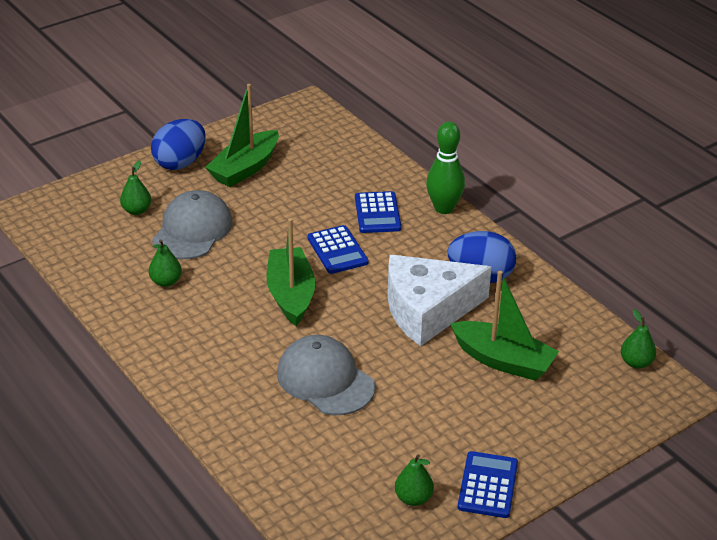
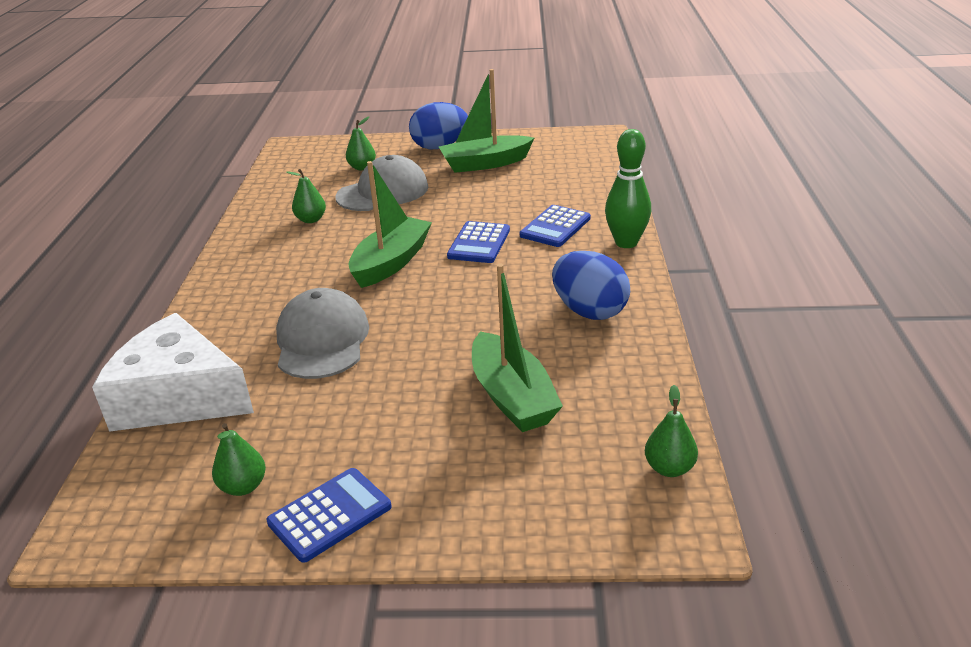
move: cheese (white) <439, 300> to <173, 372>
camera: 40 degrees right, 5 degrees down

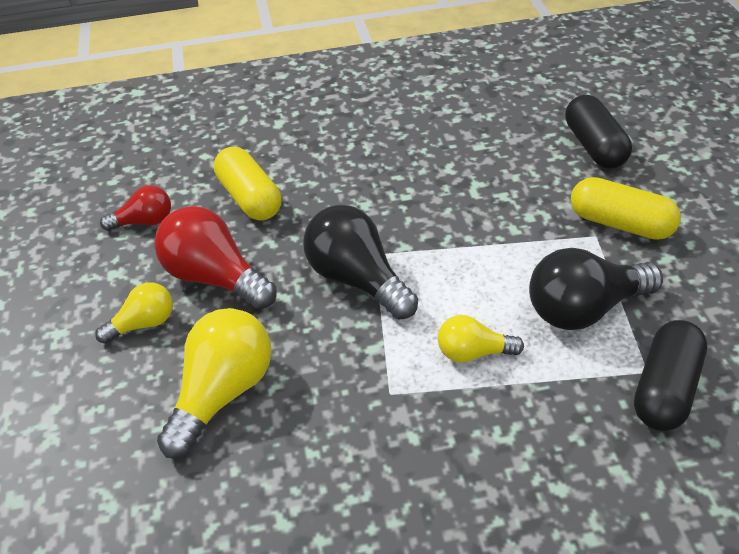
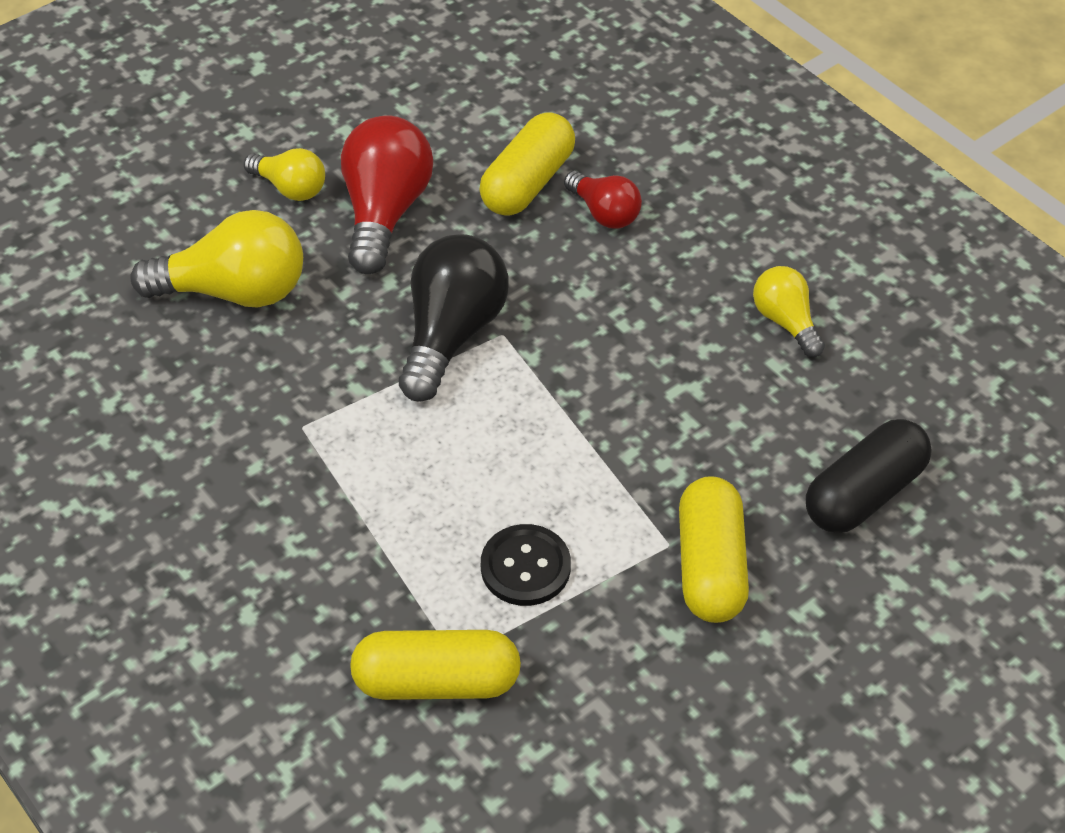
move: light bulb (red) <135, 208> to <603, 200>; light bulb (yellow) <481, 339> to <789, 311>
replace: light bulb (black) <596, 289> to button (black) <526, 565>
recolor: capsule (black) <670, 375> to capsule (yellow) <435, 665>
camera: 60 degrees right, 5 degrees up

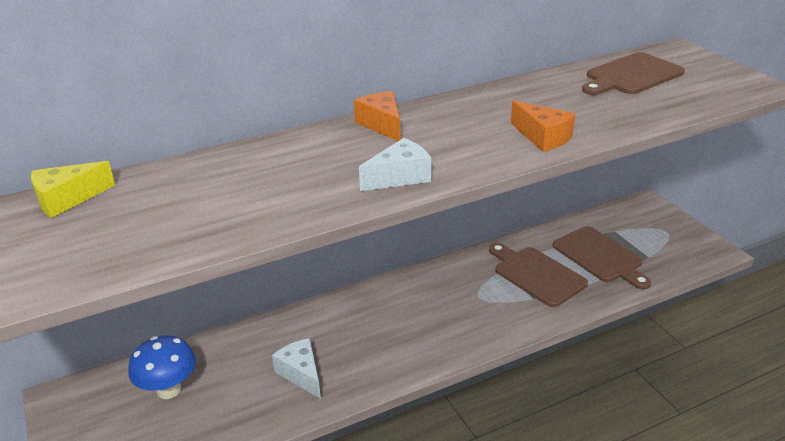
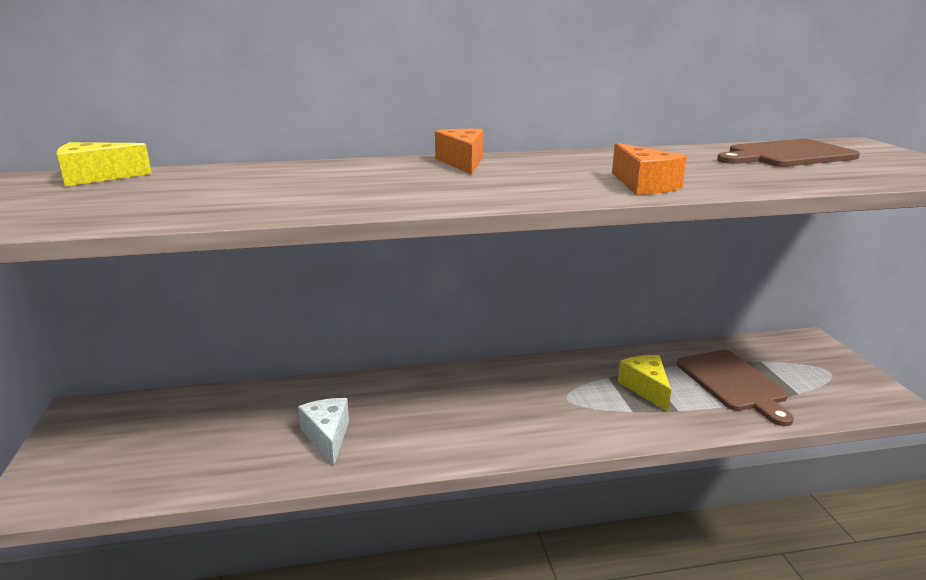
delete: mushroom (blue) <162, 367>; cheese (white) <395, 164>
replace: cutting board (brown) <538, 275> to cheese (yellow) <644, 383>
camera: 15 degrees right, 10 degrees down

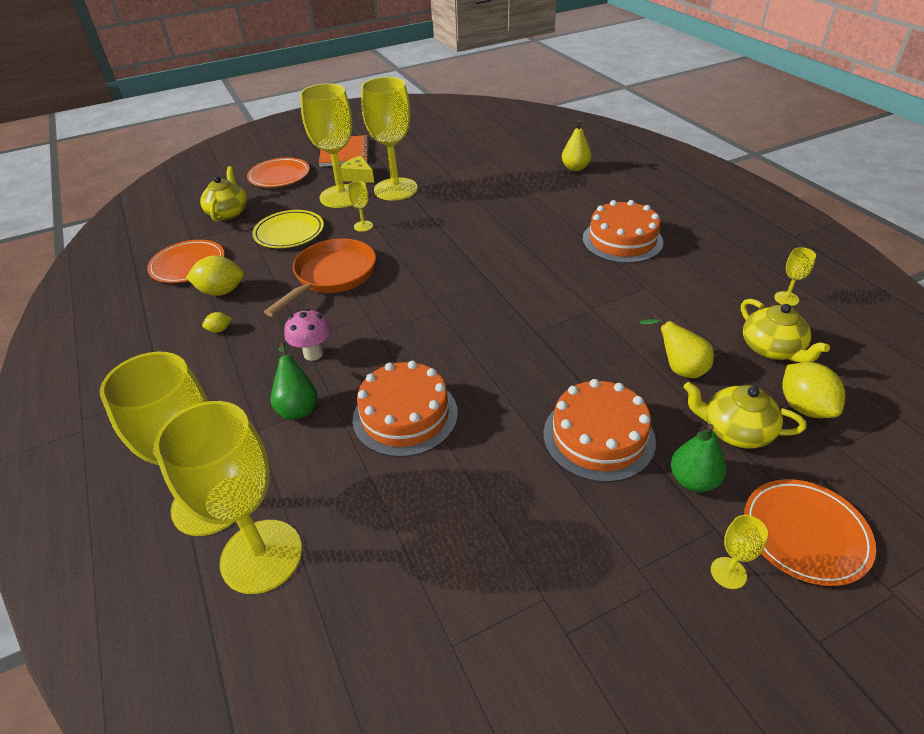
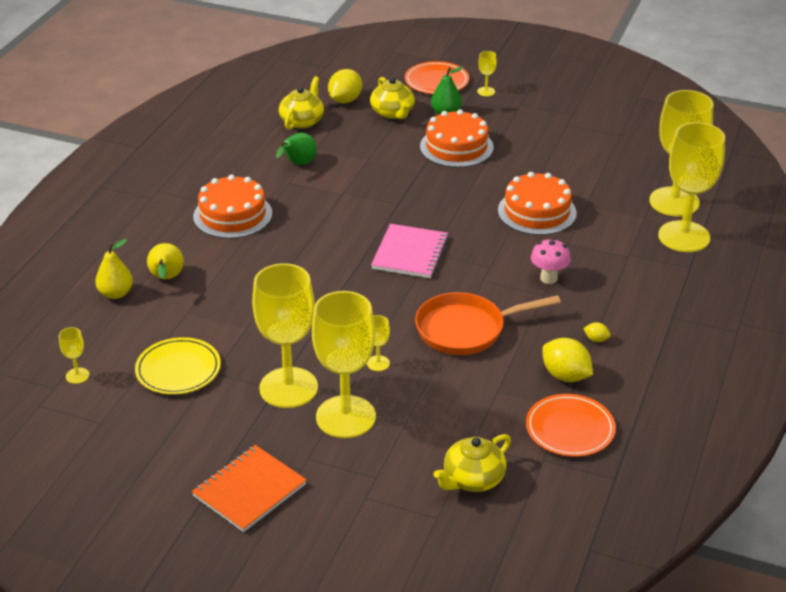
delete: plate (orange) <278, 172>; cheese (yellow) <357, 169>
insert: notebook (pink) <410, 251>
move: plate (yellow) <288, 229> to <178, 366>; pear (green) <294, 381> to <296, 149>; pear (yellow) <676, 346> to <165, 261>; goblet (yellow) <795, 276> to <74, 355>
camera: 135 degrees left, 5 degrees down

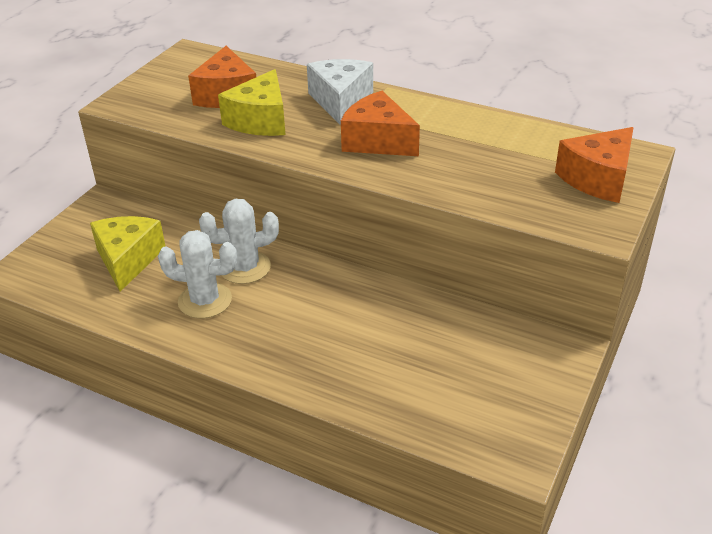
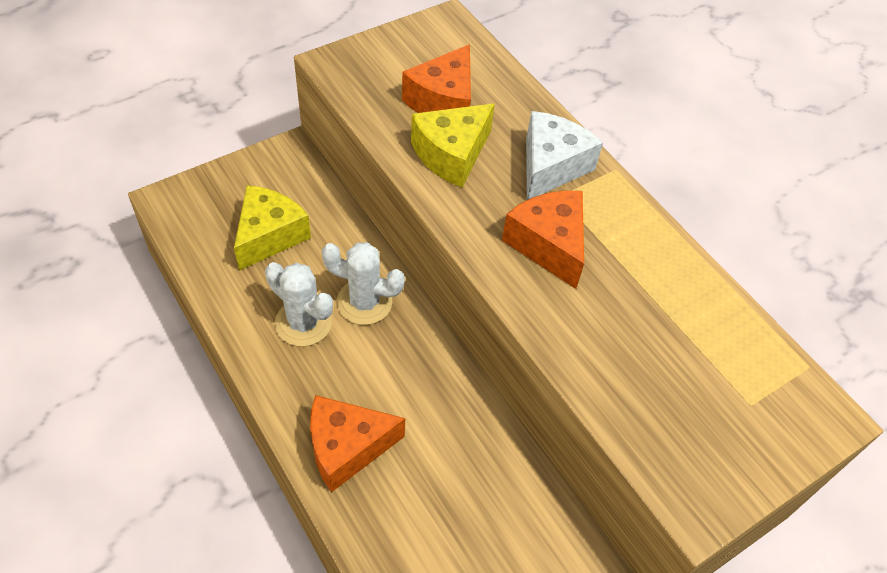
move: cheese (orange) <594, 165> to <357, 443>
camera: 25 degrees right, 15 degrees up

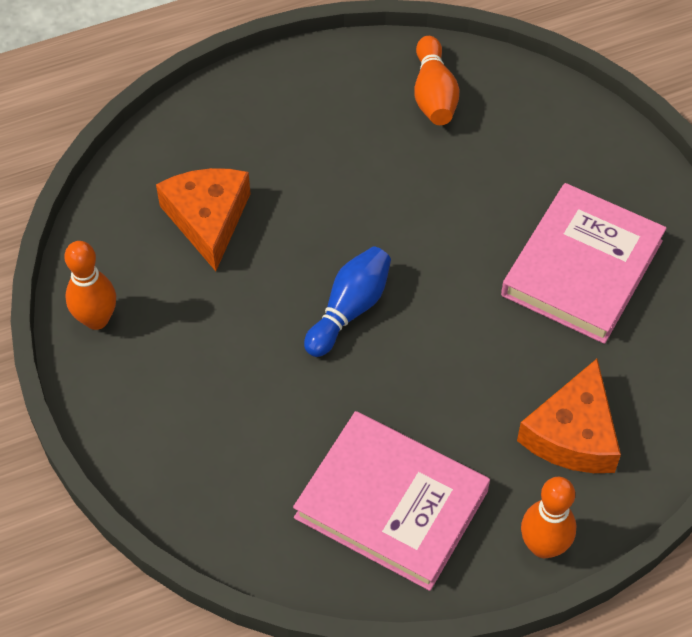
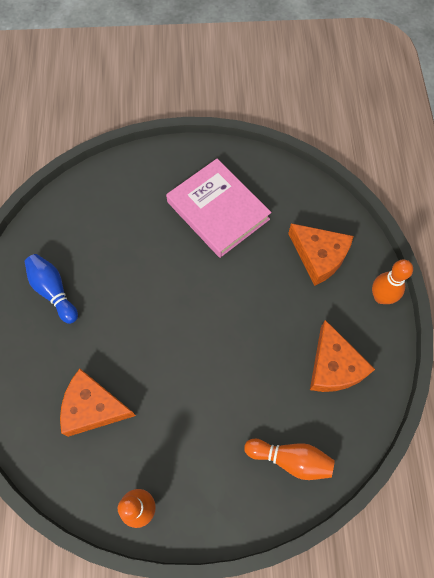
move: bowling pin (blue) <347, 301> to <51, 289>; bowling pin (orange) <437, 80> to <289, 459>
replace: book (pink) <391, 501> to cheese (orange) <342, 356>
camera: 70 degrees left, 10 degrees up

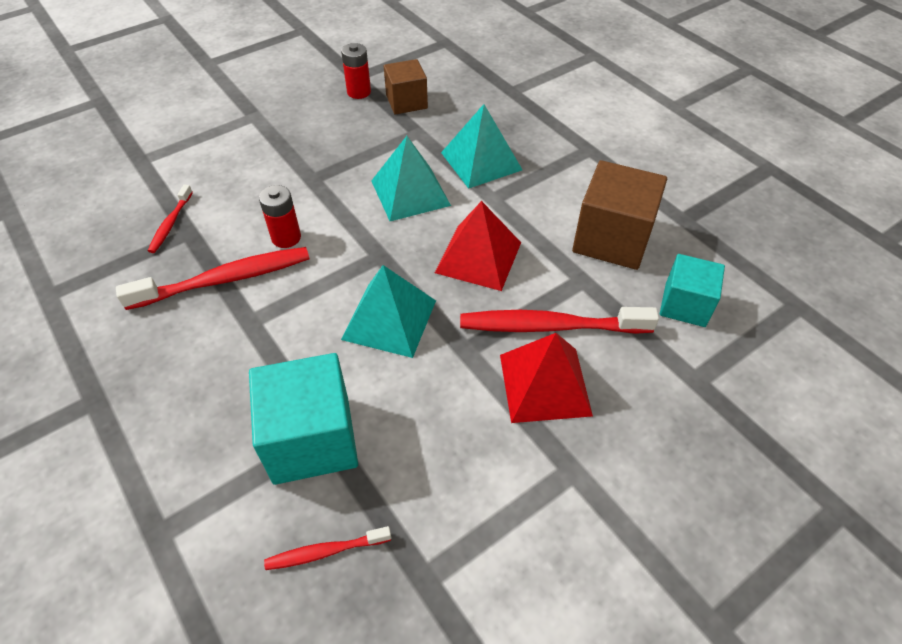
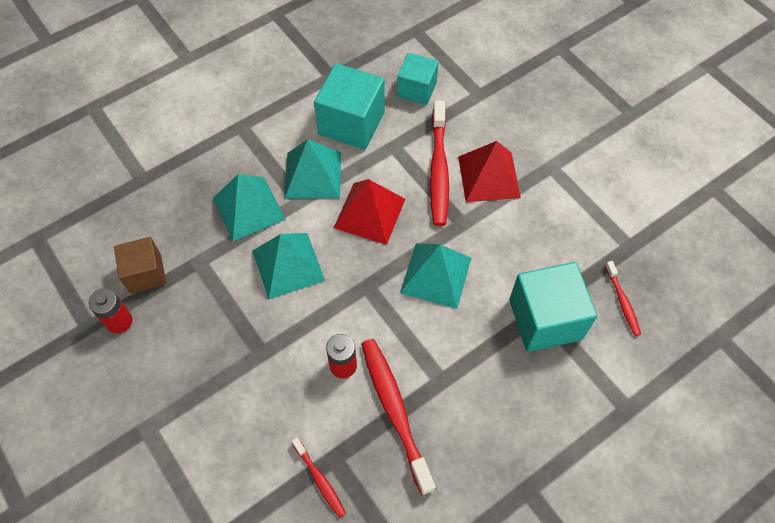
insert: pyramid (turquoise) <313, 169>
recolor: cube (brown) <619, 215> to cube (turquoise) <349, 106>
rotate: toothbrush (red) <170, 219> = <319, 477> 45 degrees clockwise
camera: 90 degrees left, 10 degrees up

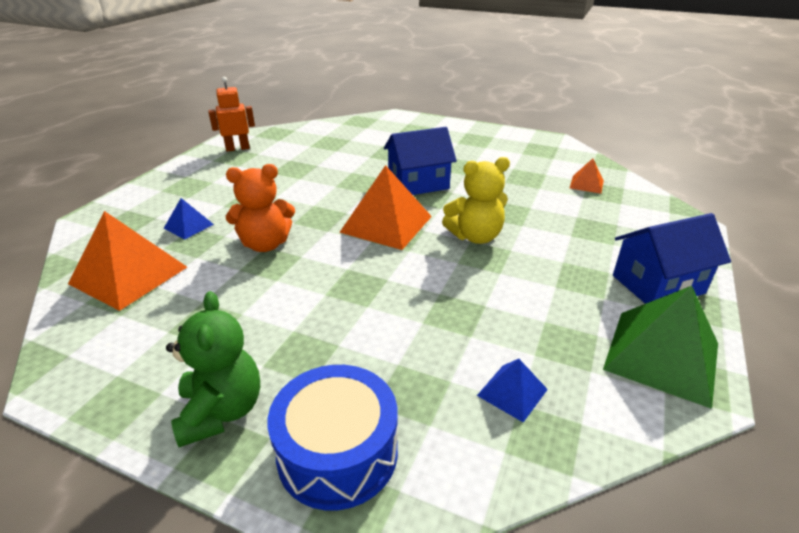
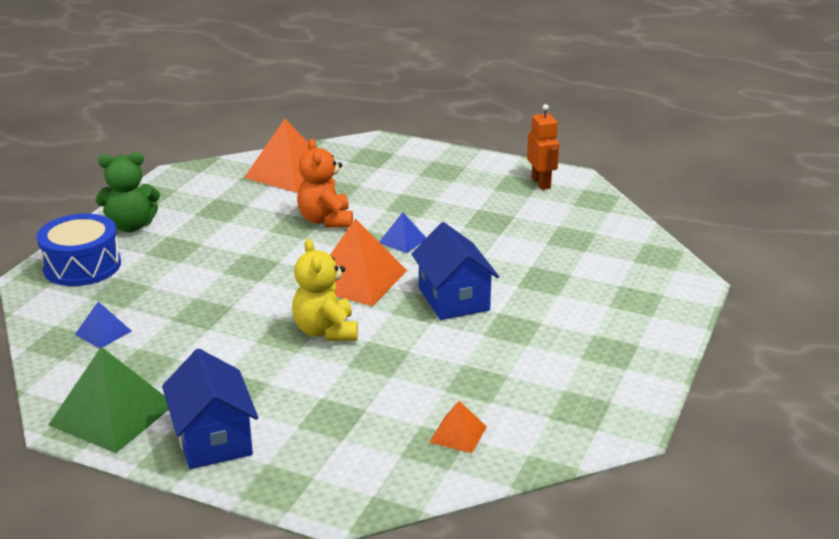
move: pyramid (blue) <189, 219> to <402, 232>
camera: 90 degrees right, 5 degrees down

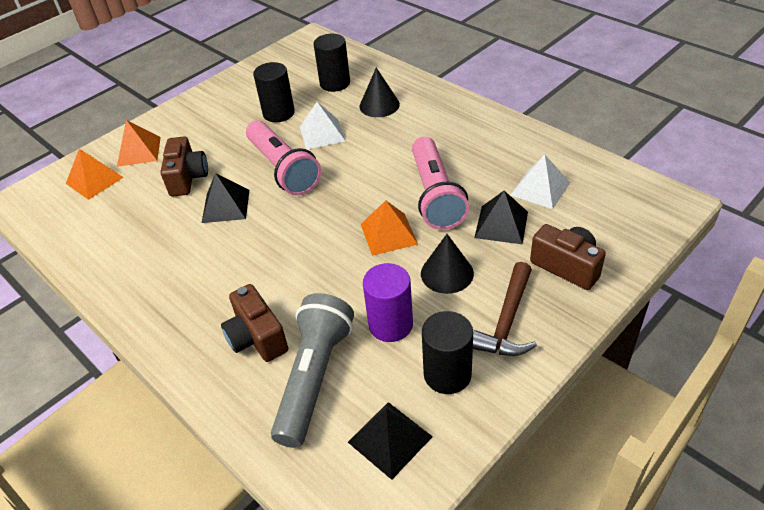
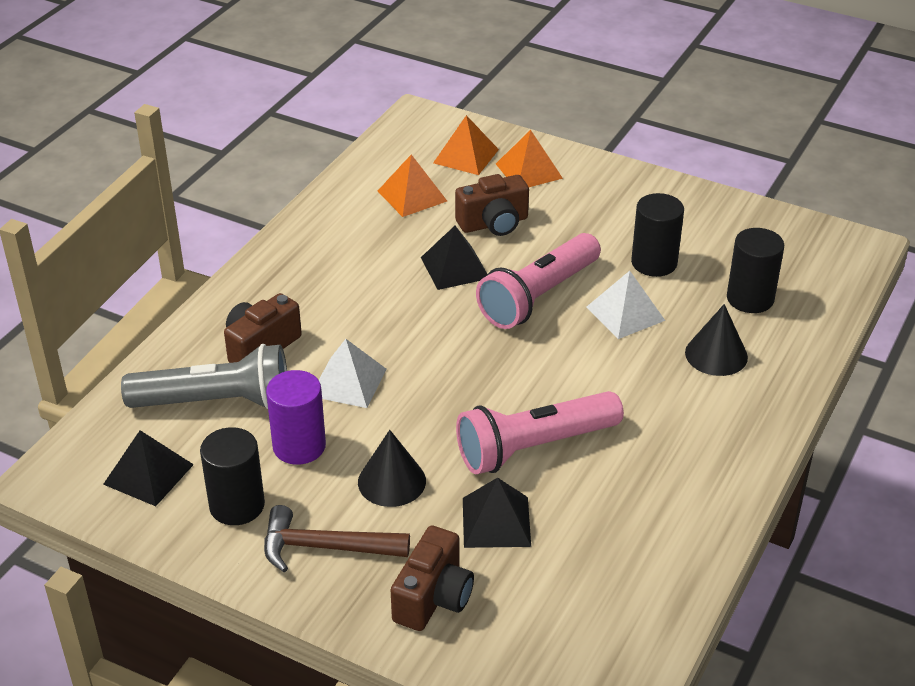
move: pyramid (orange) <389, 228> to <412, 185>; pyramid (white) <540, 182> to <352, 373>
camera: 70 degrees right, 5 degrees down

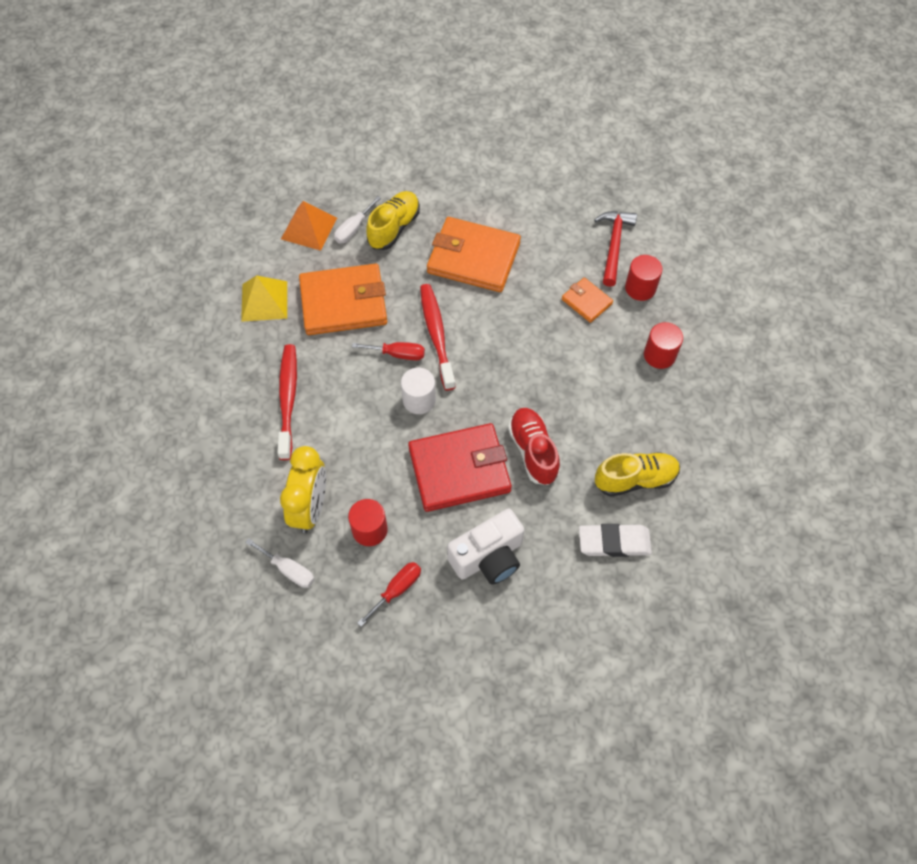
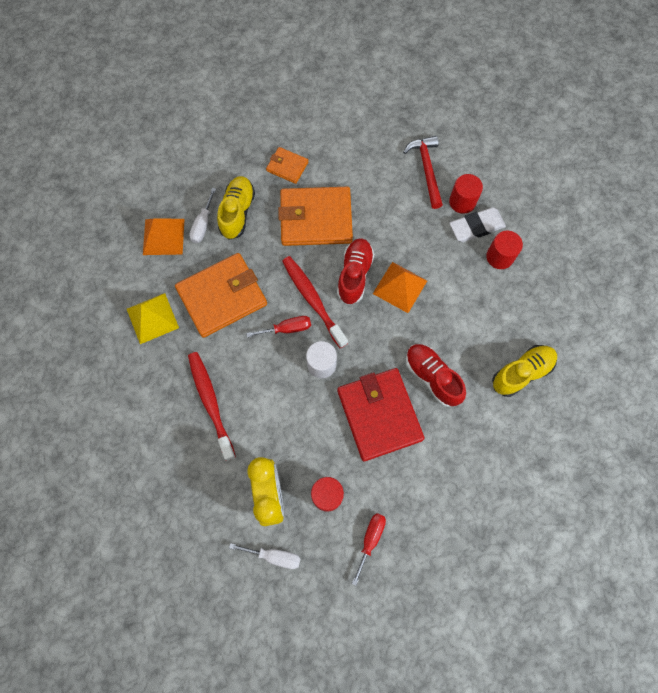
delete: camera (white) <486, 547>
insert: shoe (red) <355, 271>; pyramid (orange) <400, 287>
move: wallet (orange) <587, 300> to <287, 165>; eraser (white) <615, 540> to <477, 224>
rotate: wallet (red) <460, 467> = <381, 414> 75 degrees counterclockwise
camera: 20 degrees left, 10 degrees up

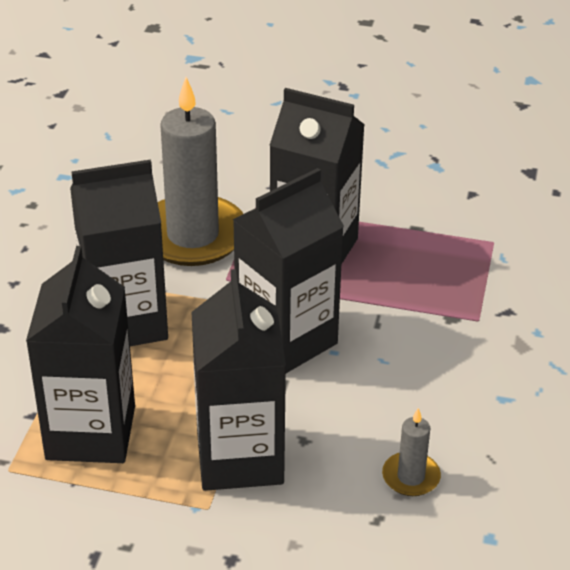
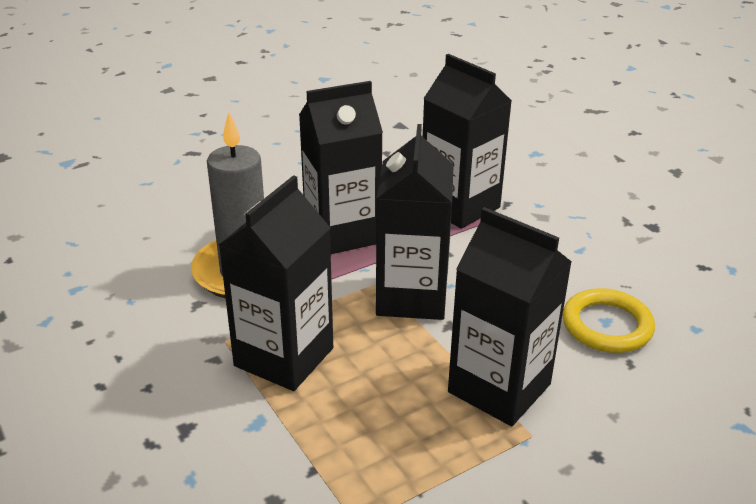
move: carton (black) <80, 354> to <467, 141>
replace: candle (grey) <411, 452> to ring (yellow) <608, 320>
camera: 45 degrees left, 5 degrees down

